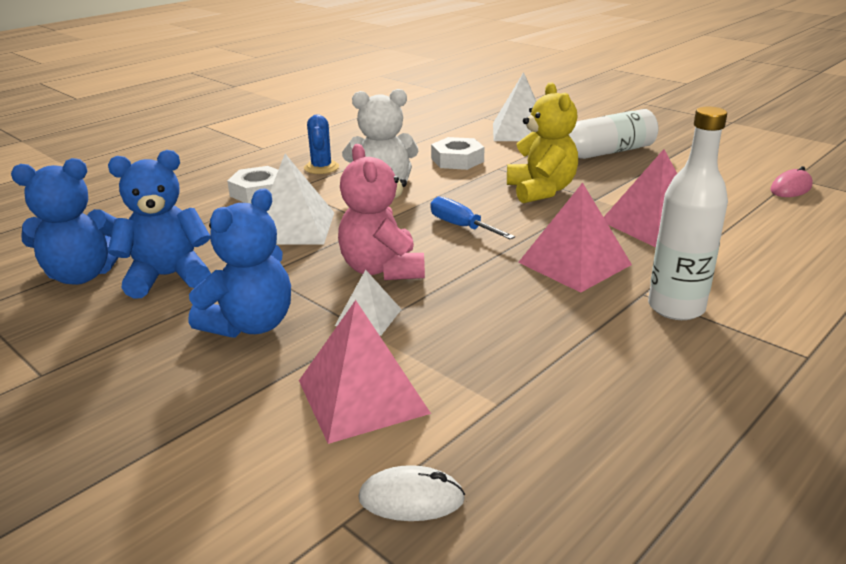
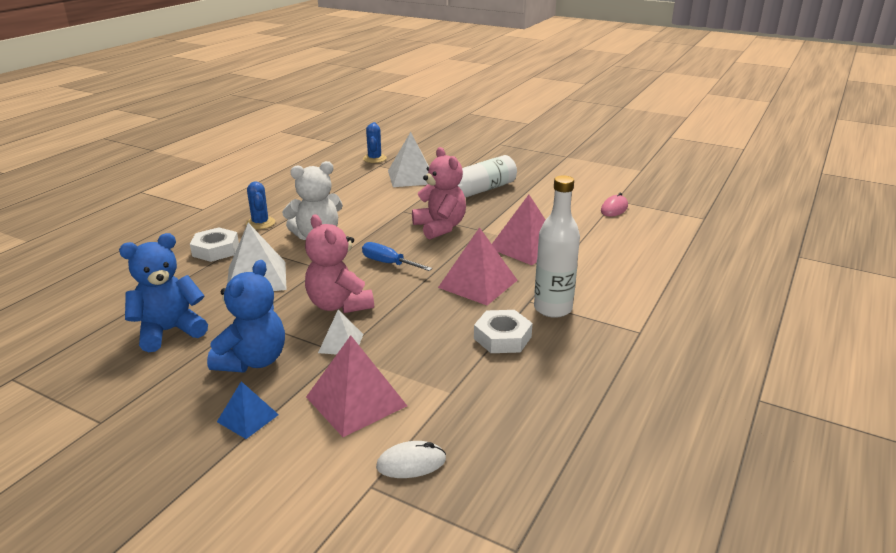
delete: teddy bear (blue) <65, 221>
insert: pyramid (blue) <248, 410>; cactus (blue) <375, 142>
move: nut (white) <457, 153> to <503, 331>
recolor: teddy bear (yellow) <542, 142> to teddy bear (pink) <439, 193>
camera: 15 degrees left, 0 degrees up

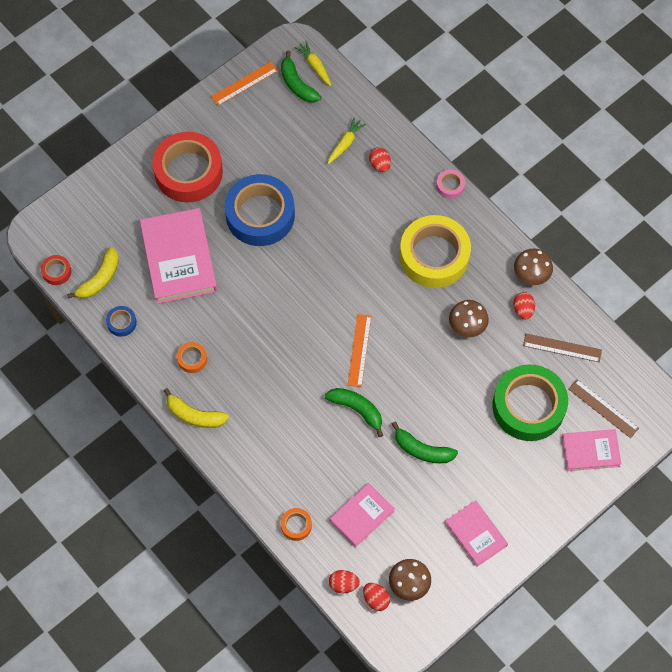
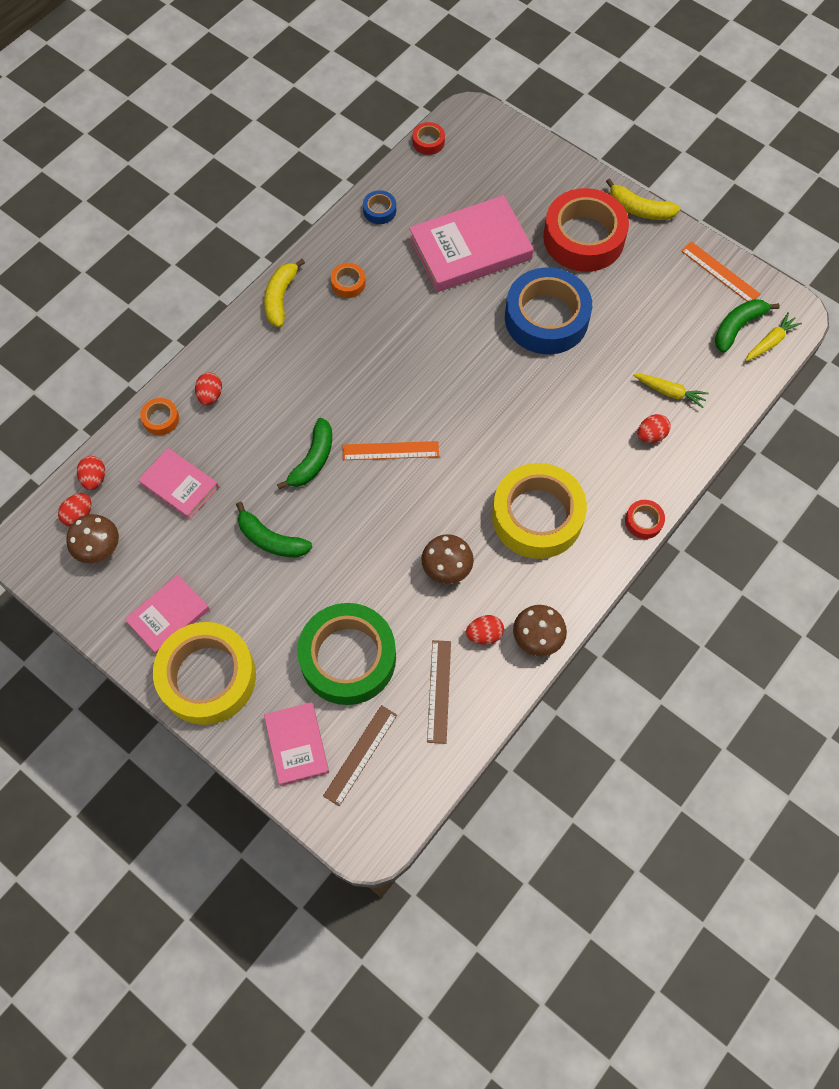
insert: tape (yellow) <204, 673>; egg (red) <208, 388>
move: banana (yellow) <93, 273> to <643, 199>
recolor: tape (pink) <450, 184> to tape (red) <645, 519>
rotate: banana (green) <425, 442> = <274, 529> 75 degrees counterclockwise
camera: 80 degrees right, 0 degrees up

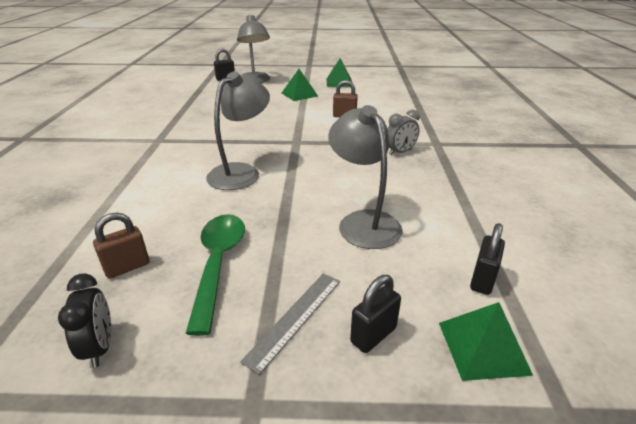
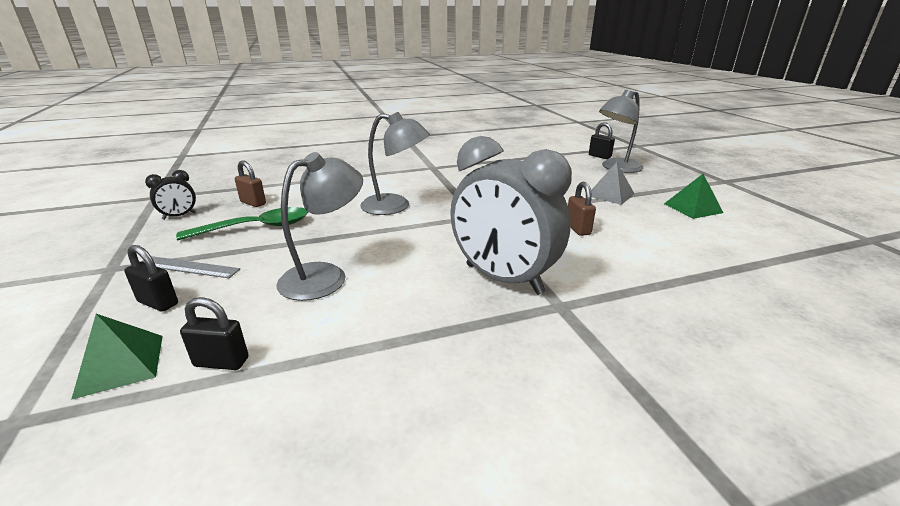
recolor: pyramid (green) <300, 85> to pyramid (grey) <613, 183>
resize: clock (grey) <403, 132> = <511, 215> x2.32
camera: 70 degrees right, 5 degrees down

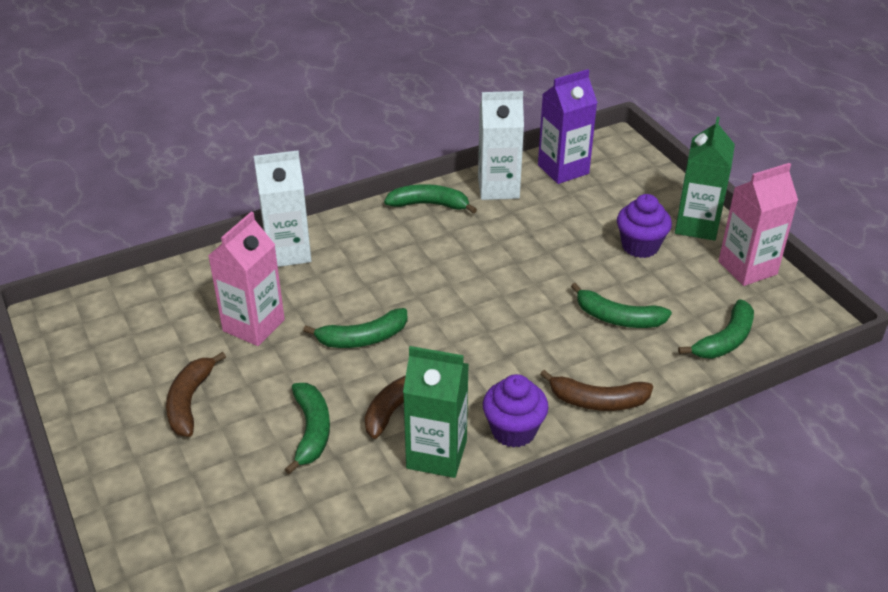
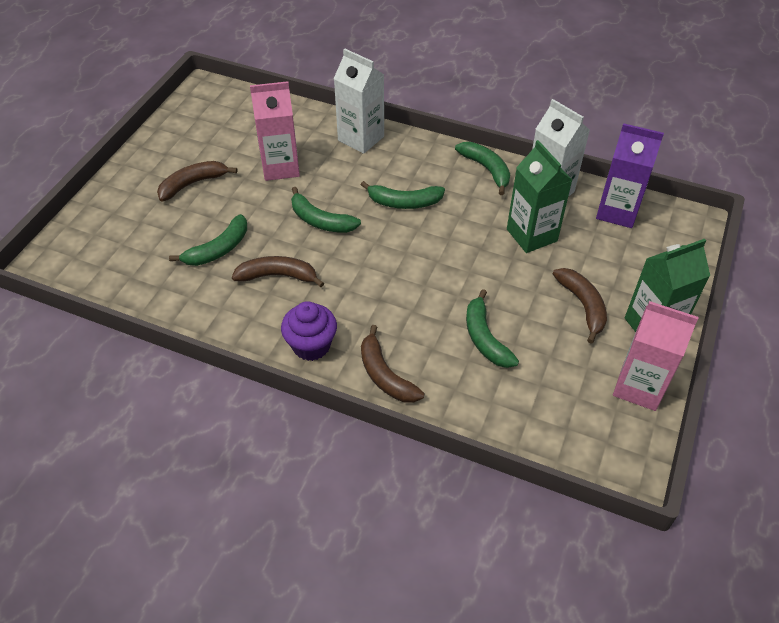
move: carton (green) <436, 412> to <539, 196>; banana (green) <716, 329> to <403, 195>
replace: cupcake (purple) <644, 226> to banana (brown) <580, 306>
camera: 50 degrees right, 10 degrees up

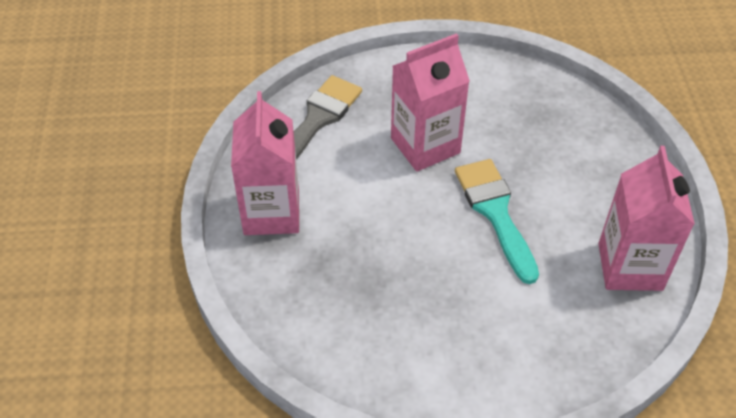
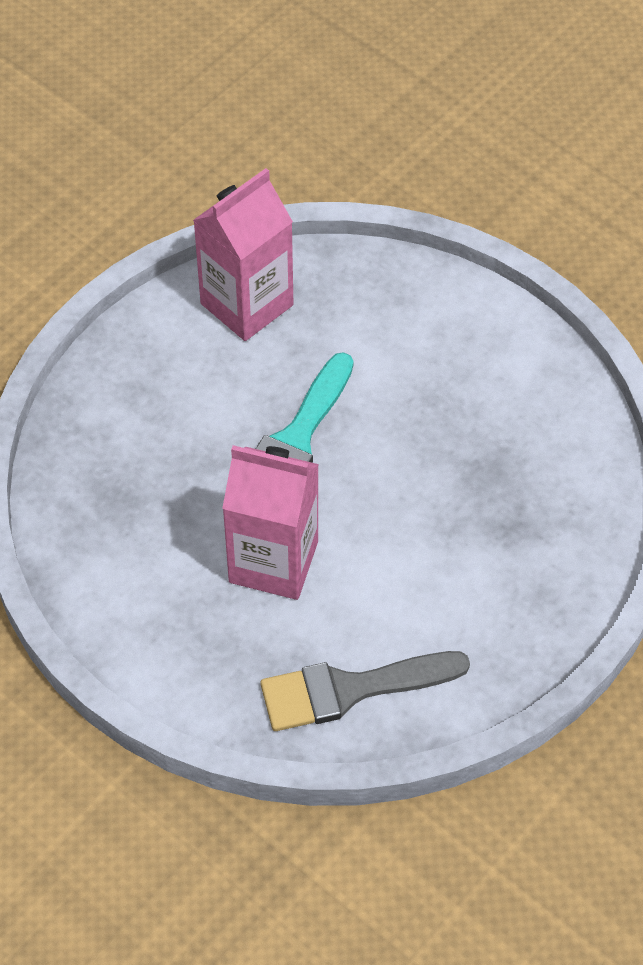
delete: carton (pink) <265, 163>
camera: 135 degrees left, 5 degrees up

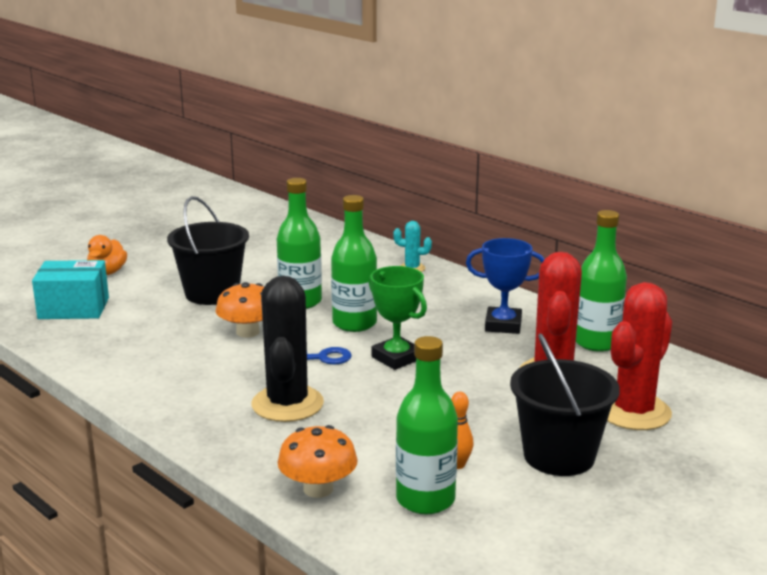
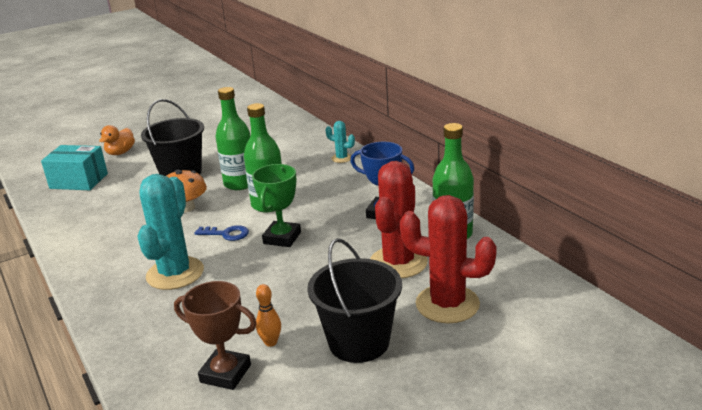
delete: mushroom (orange) <317, 461>
replace: bottle (green) <427, 425> to trophy (brown) <215, 335>
recolor: cactus (black) <287, 349> to cactus (turquoise) <170, 232>
rotate: trophy (green) <398, 318> = <276, 205> 45 degrees clockwise; cactus (red) <639, 356> = <448, 259> 60 degrees clockwise
camera: 15 degrees right, 5 degrees up

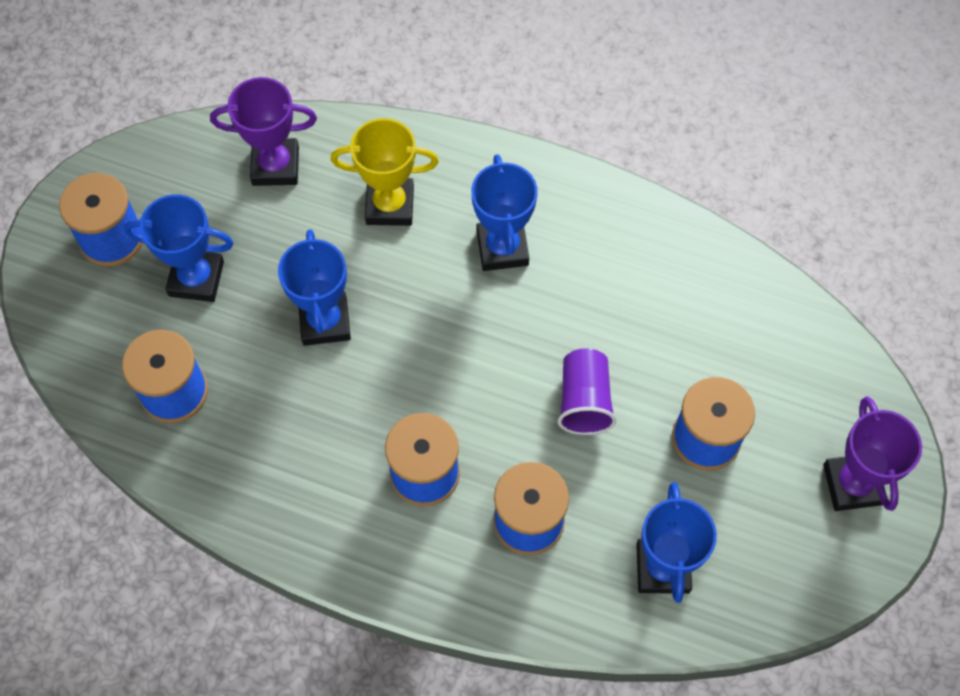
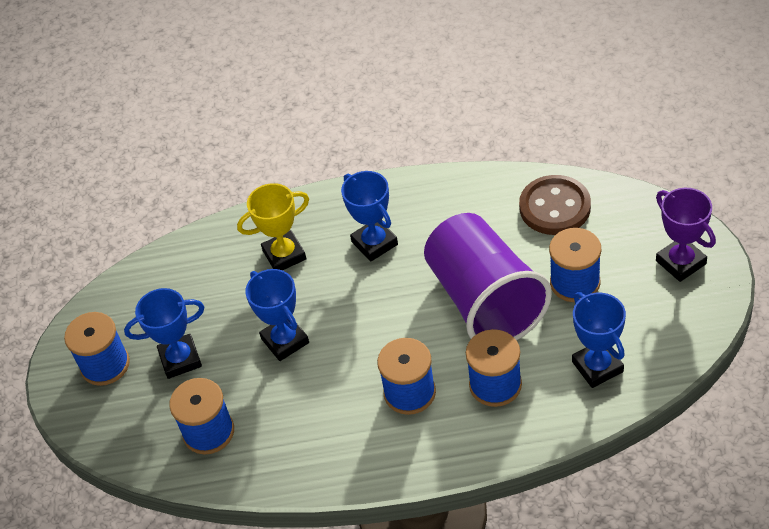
delete: trophy (purple) <263, 131>
insert: button (brown) <555, 205>
resize: cup (purple) <587, 391> = <488, 276> x2.20
camera: 20 degrees left, 15 degrees down

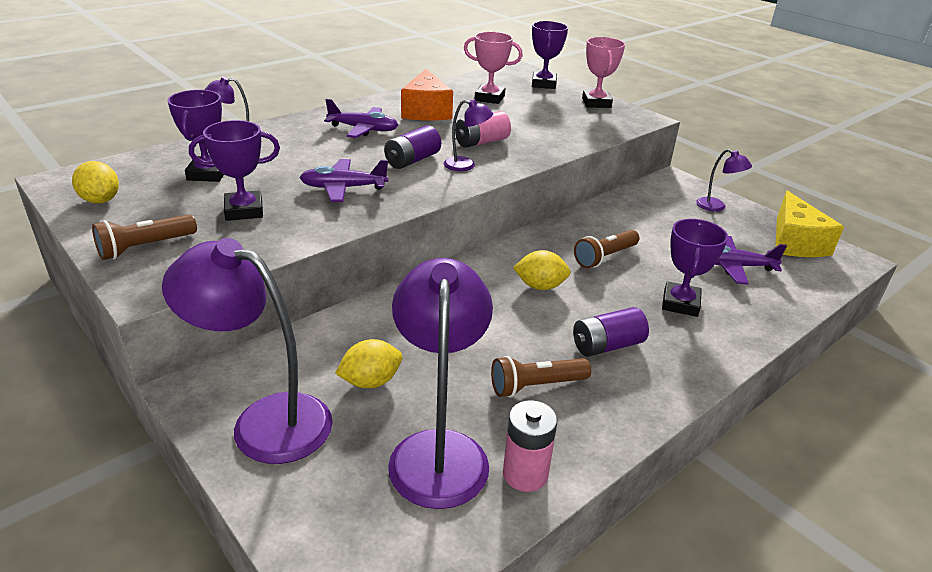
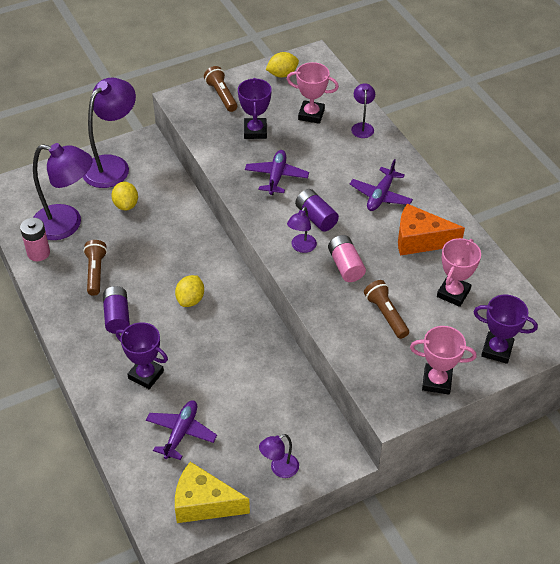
move: flashlight (brown) <606, 249> to <386, 309>
recolor: trophy (purple) <196, 136> to trophy (pink) <313, 93>
camera: 105 degrees right, 15 degrees up

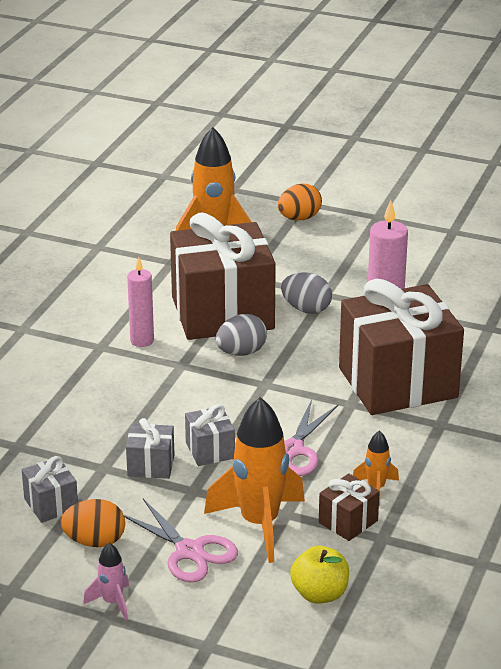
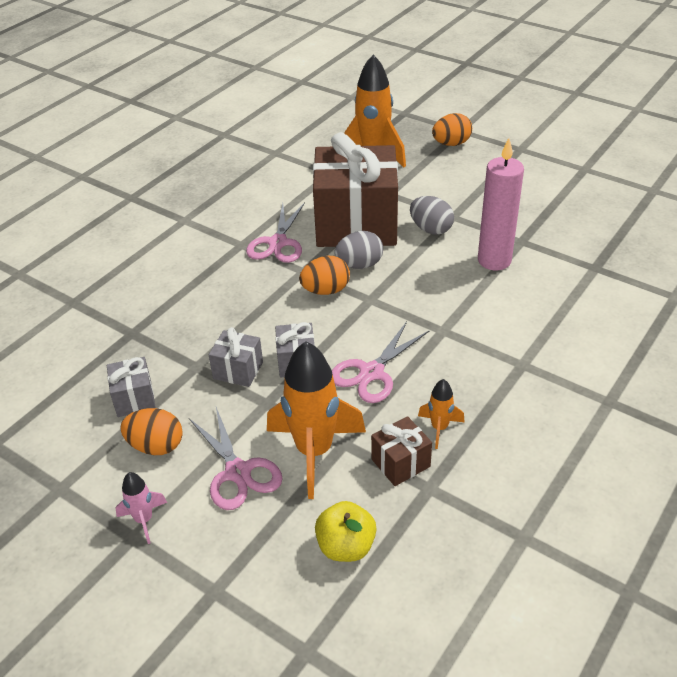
delete: gift (brown) <401, 347>
insert: egg (orange) <324, 275>
replace: candle (pink) <140, 302> to scissors (pink) <275, 232>
camera: 15 degrees right, 10 degrees up

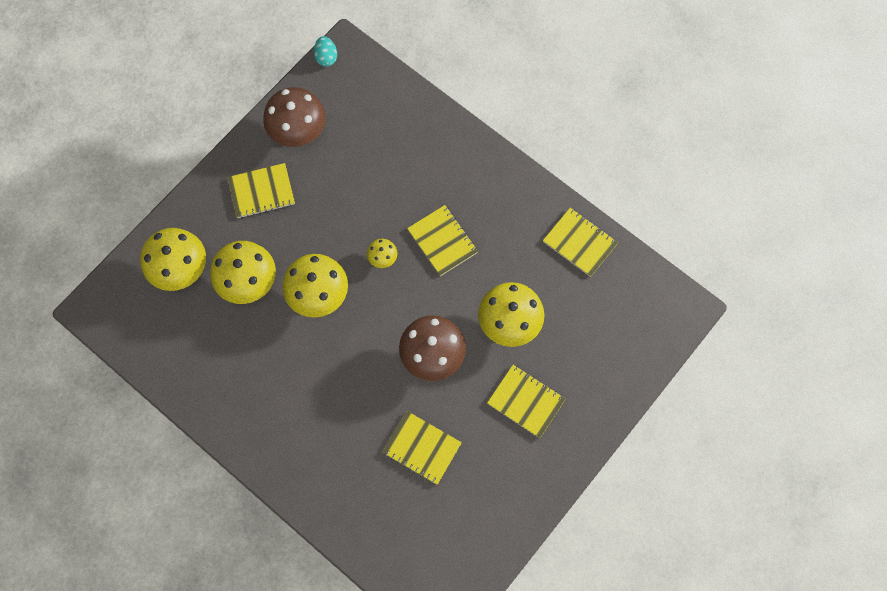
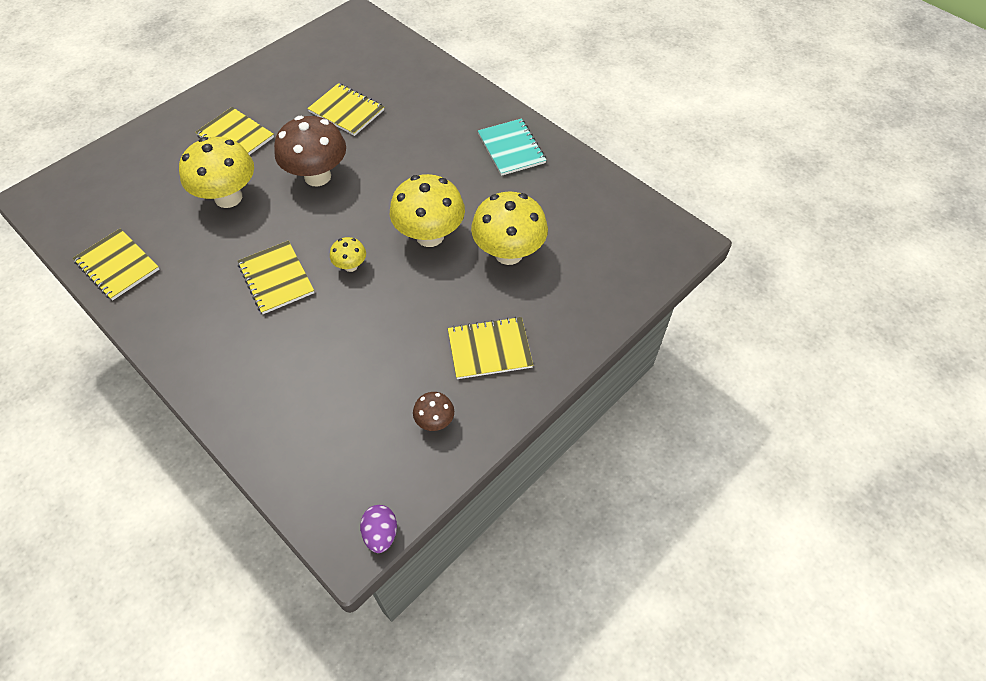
delete: mushroom (yellow) <173, 259>
insert: notebook (turquoise) <512, 147>
recolor: egg (turquoise) <325, 51> to egg (purple) <378, 529>
resize: mushroom (brown) <294, 117> = <433, 411> x0.48
camera: 175 degrees left, 15 degrees down

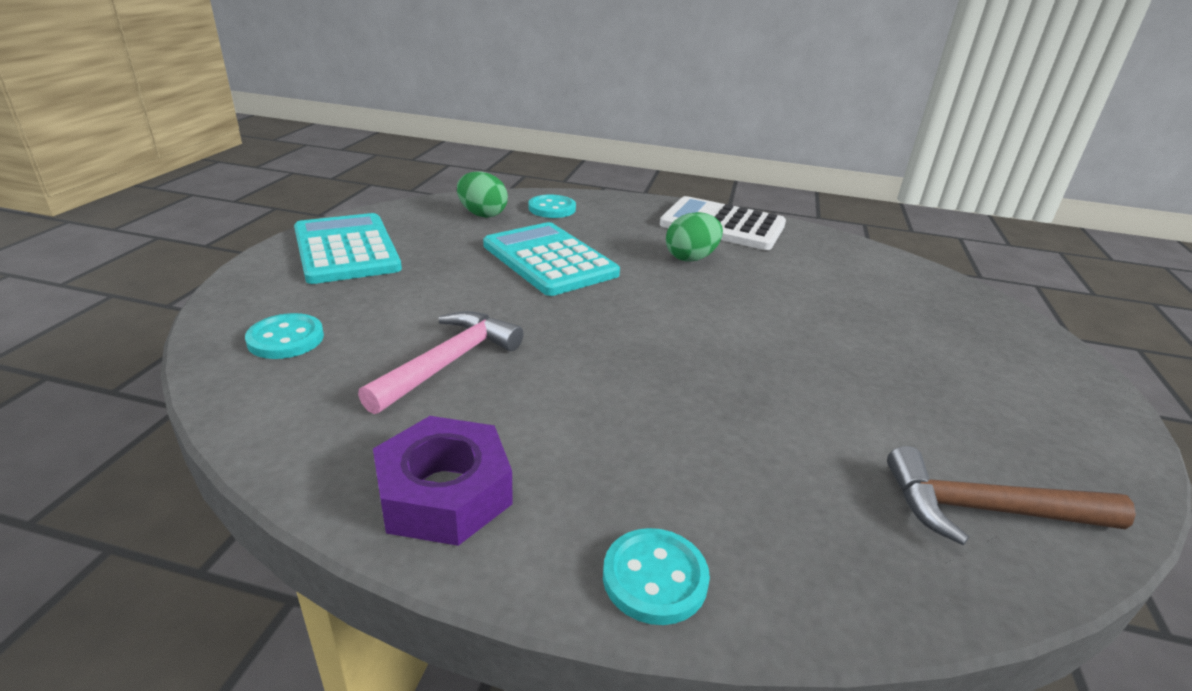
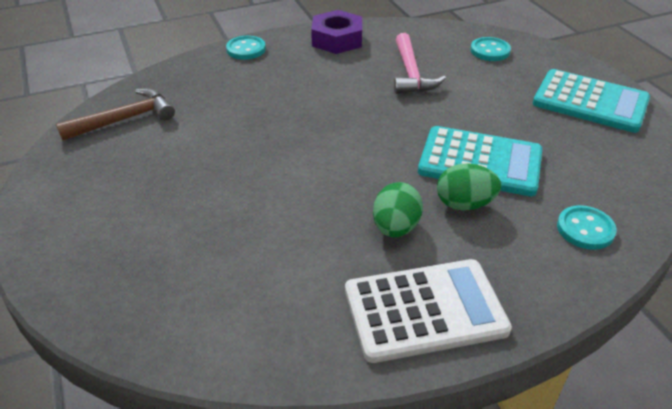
move: egg (green) <482, 194> to <469, 187>
camera: 145 degrees right, 10 degrees up

